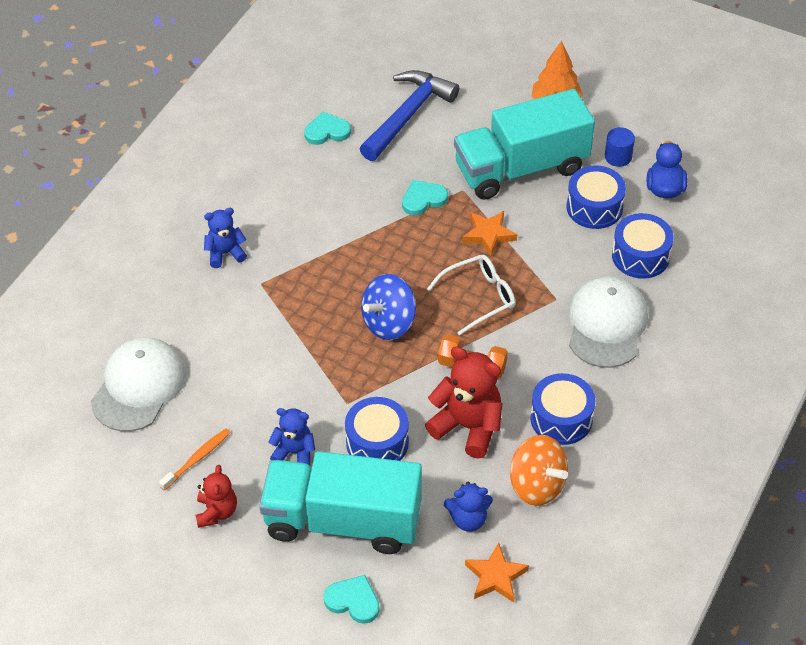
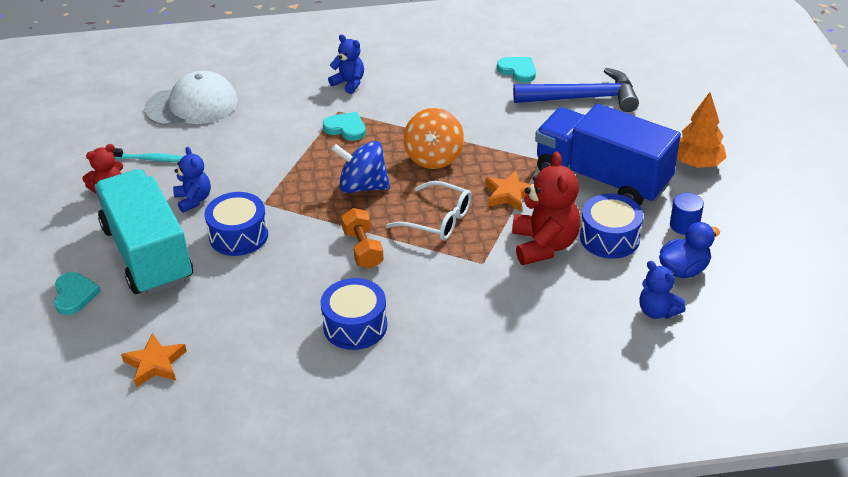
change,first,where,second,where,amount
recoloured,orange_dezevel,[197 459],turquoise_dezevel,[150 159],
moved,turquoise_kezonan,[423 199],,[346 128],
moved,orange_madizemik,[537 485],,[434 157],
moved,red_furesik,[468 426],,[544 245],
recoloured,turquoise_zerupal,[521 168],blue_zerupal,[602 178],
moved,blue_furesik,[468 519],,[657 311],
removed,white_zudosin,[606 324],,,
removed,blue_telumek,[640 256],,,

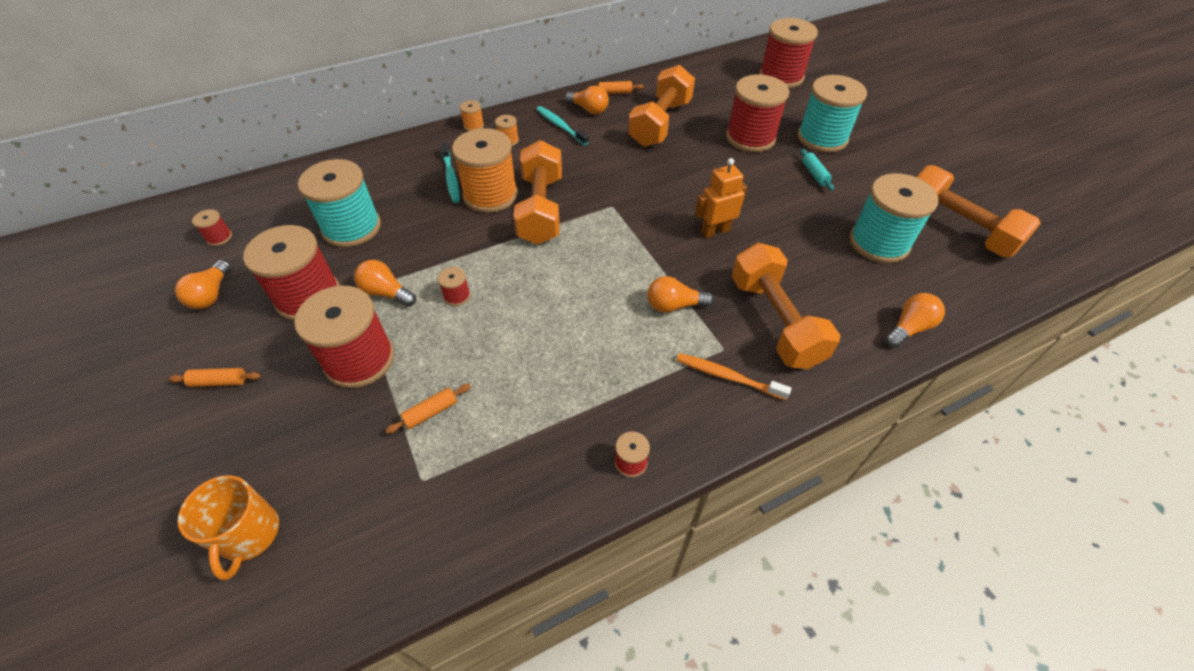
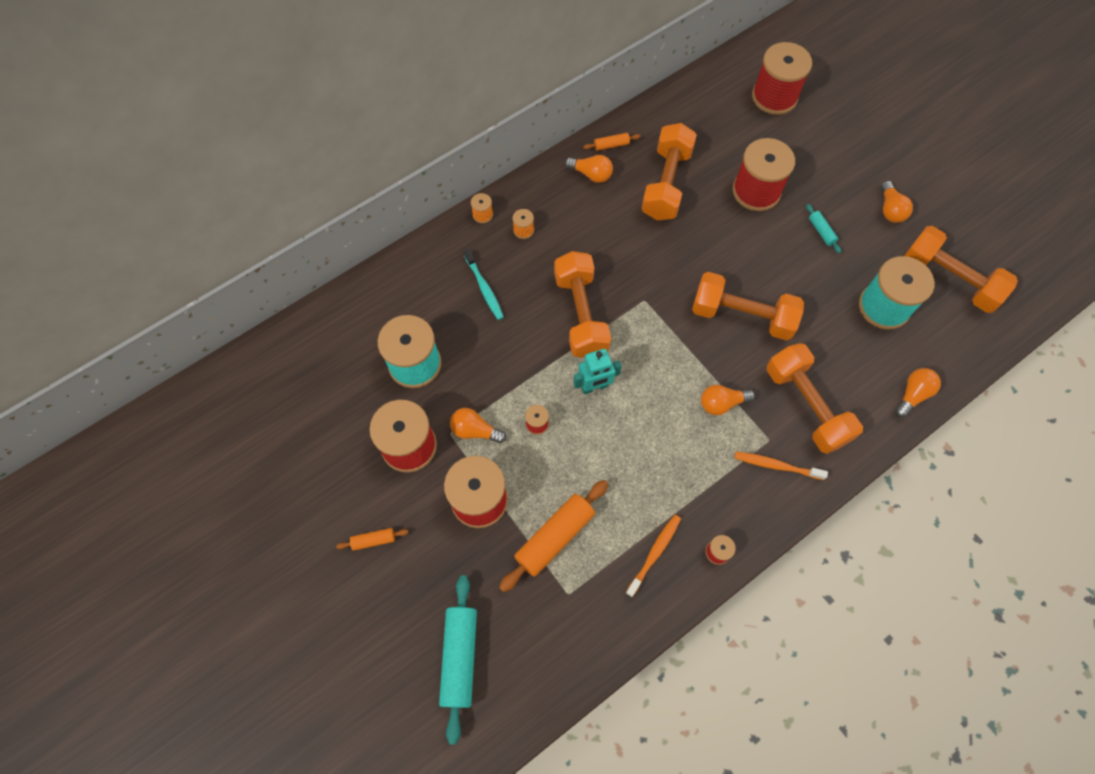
change,first,where,second,where,amount
replaced,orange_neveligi,[249 534],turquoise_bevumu,[459 657],
resized,orange_bevumu,[431 412],,[554 537],x2.07
added,,,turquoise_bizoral,[594 387],
added,,,orange_dezevel,[654 553],
replaced,orange_bizoral,[715 231],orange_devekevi,[742 316],
moved,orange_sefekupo,[211 295],,[890 210],
removed,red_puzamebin,[219 237],,,
removed,orange_puzamebin,[490 195],,,
removed,turquoise_dezevel,[560 126],,,
removed,turquoise_puzamebin,[822 138],,,

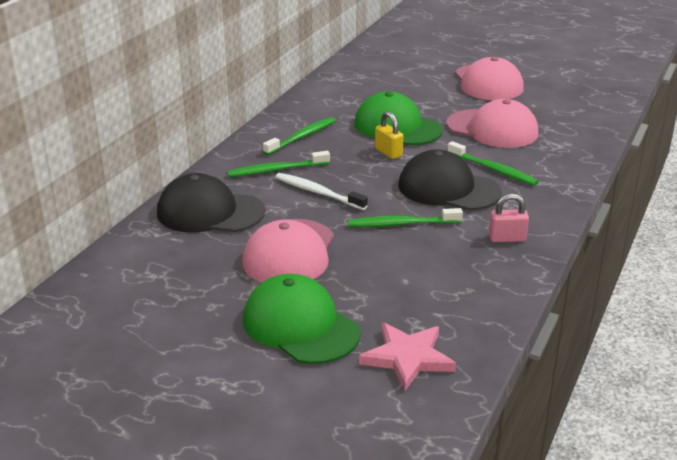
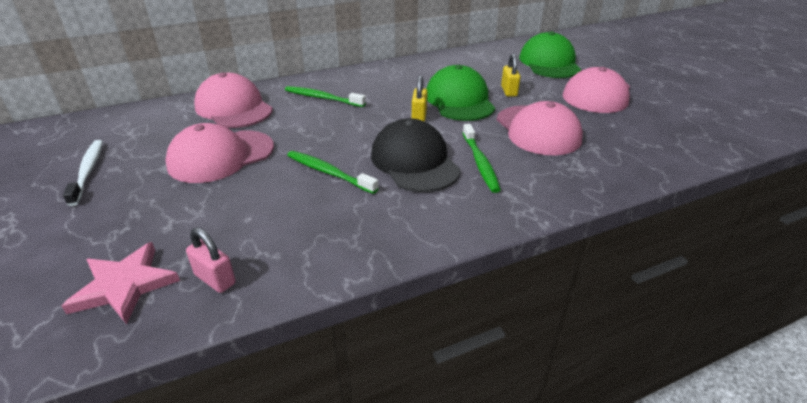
change,first,where,second,where,amount
moved,white_dezevel,[318 192],,[88 171],
moved,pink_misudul,[507 238],,[215 279],
recoloured,black_zudosin,[210 212],pink_zudosin,[234 108],
added,,,yellow_misudul,[509 91],
moved,green_zudosin,[300 326],,[549 63],
removed,green_dezevel,[302 137],,,

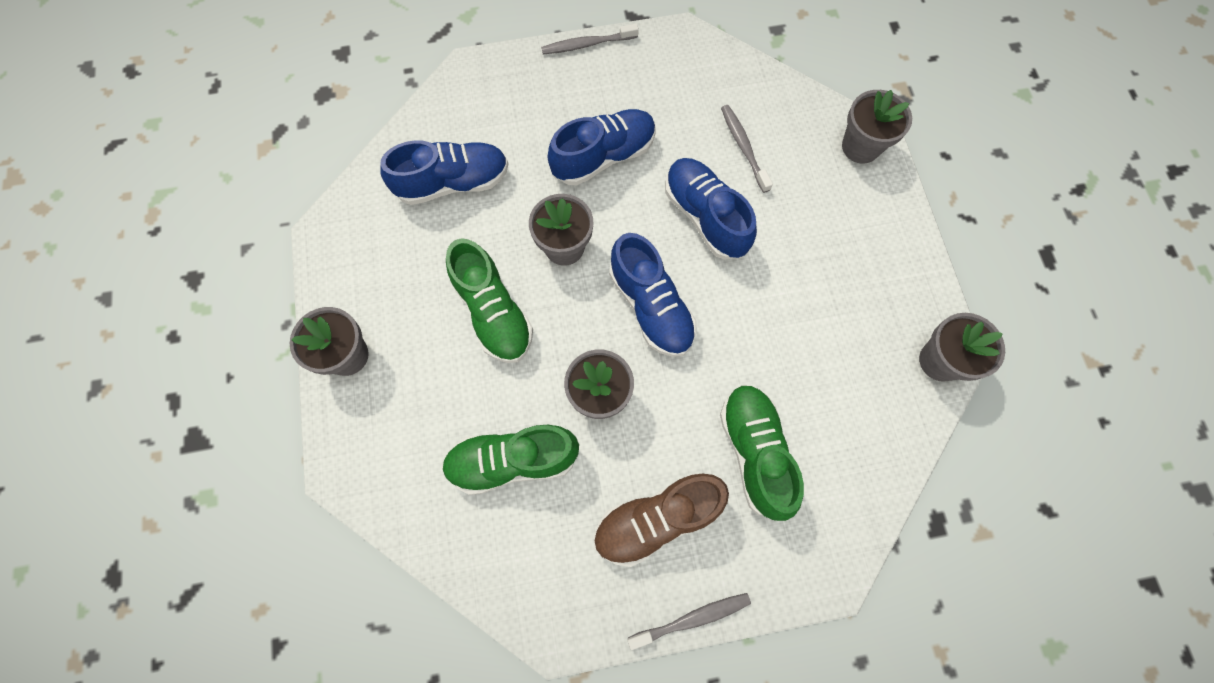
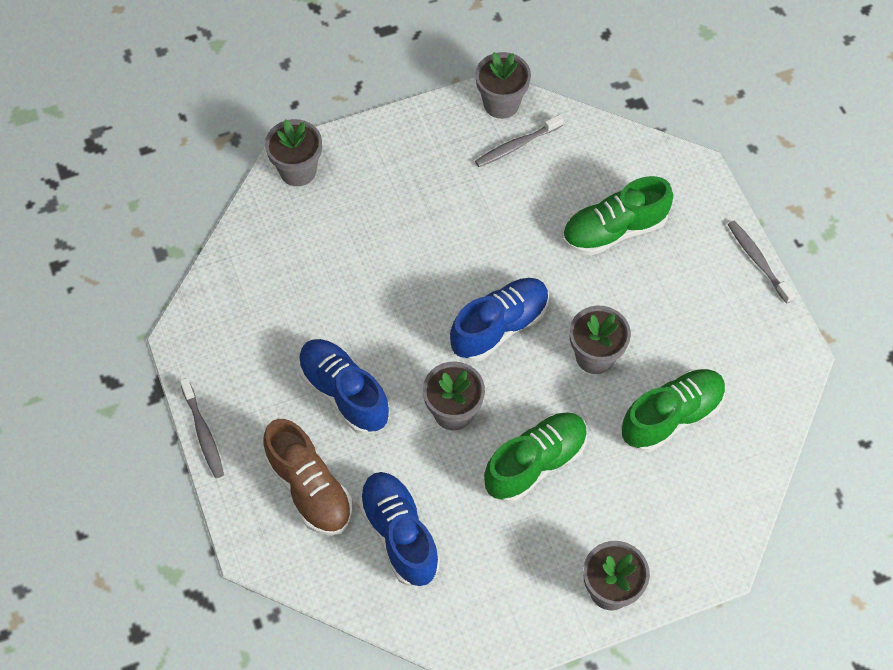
change,first,where,second,where,amount
moved,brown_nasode,[657 519],,[309 488],
moved,grey_dezevel,[743 147],,[517 145],
turned,green_nasode,[513 461],,[671 416],105 degrees counterclockwise
removed,blue_nasode,[705 216],,,

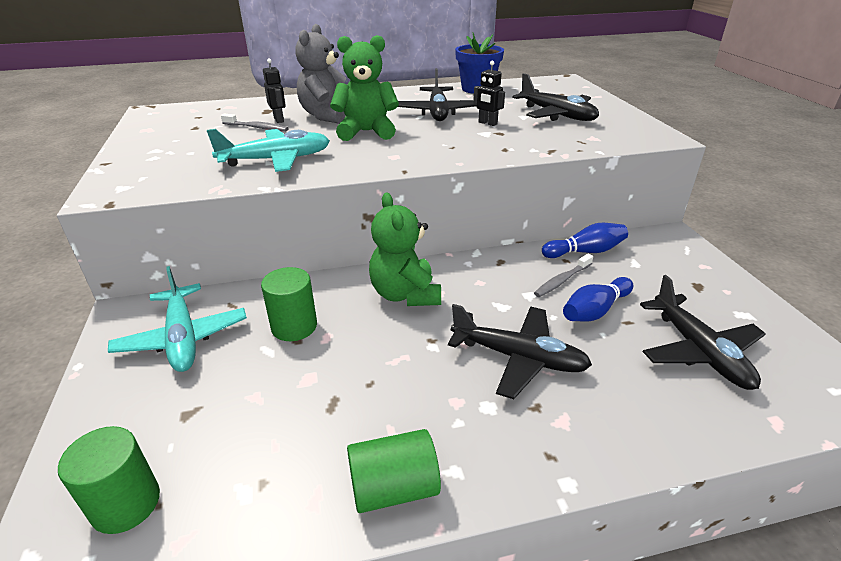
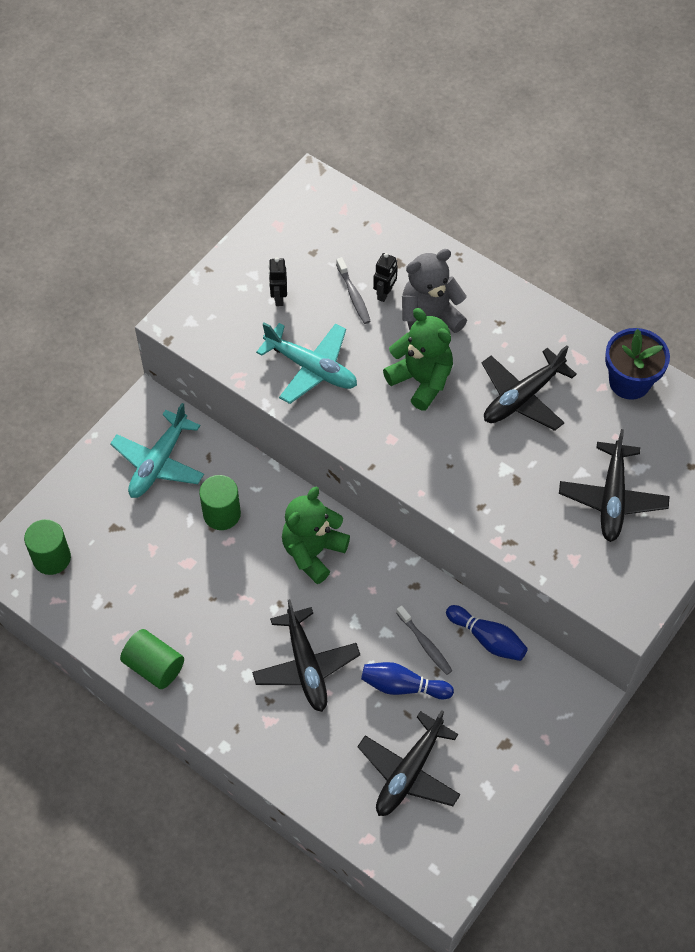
change,first,where,second,where,amount
moved,black_bizoral,[487 123],,[279 298],
turned,grey_dezevel,[562 280],,[425 644],135 degrees counterclockwise

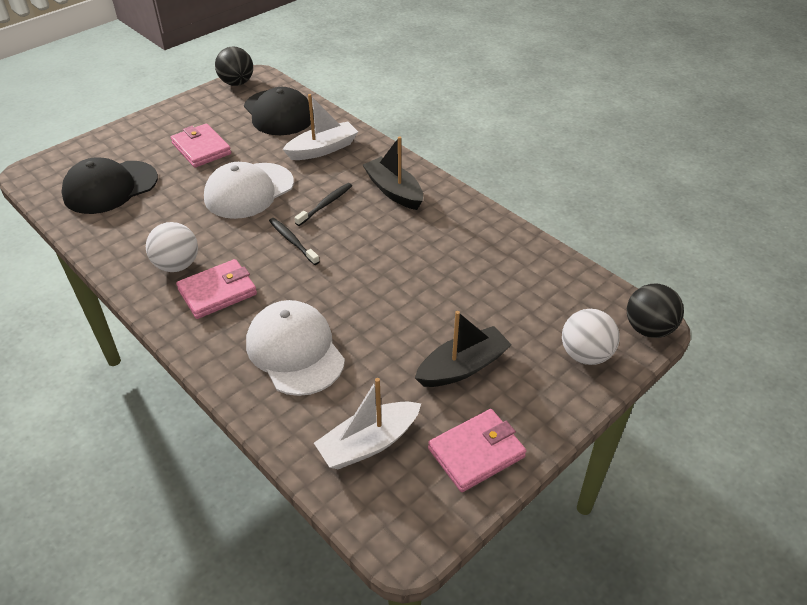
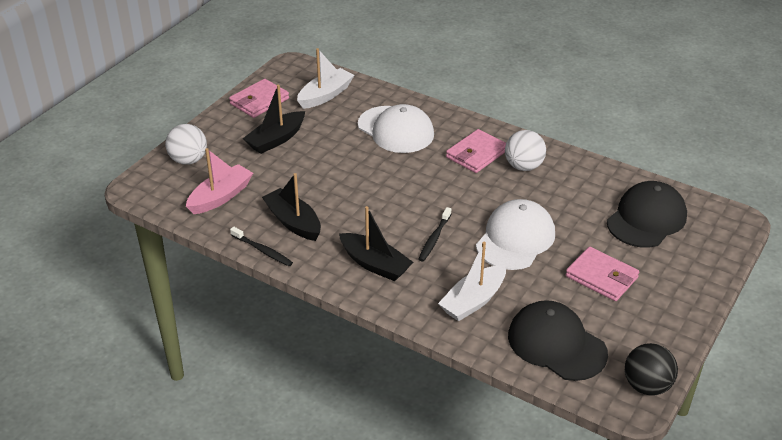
change,first,where,second,where,amount
added,,,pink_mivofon,[220 197],
moved,black_dezevel,[292 241],,[262 250],
added,,,black_mivofon,[293 222],
removed,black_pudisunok,[648 329],,,

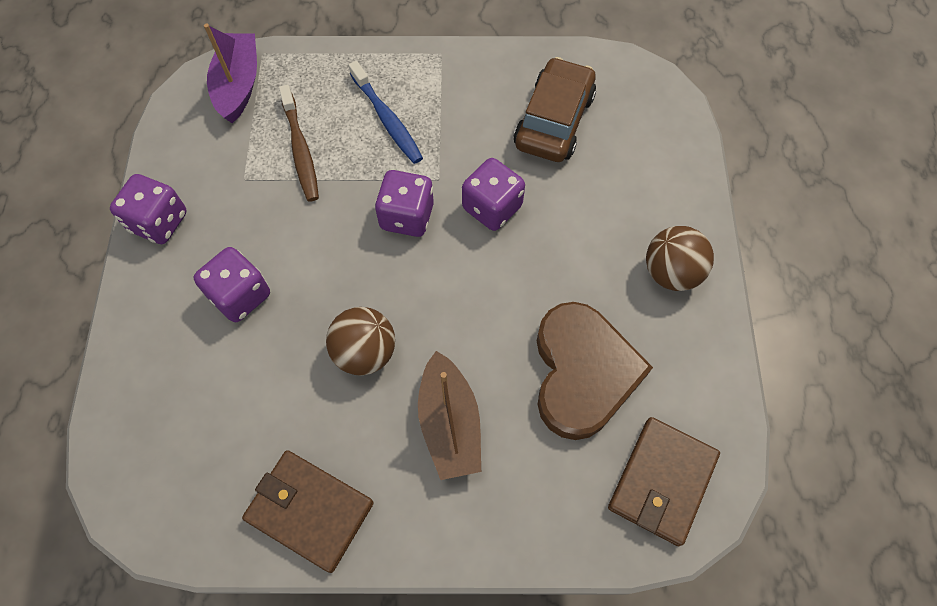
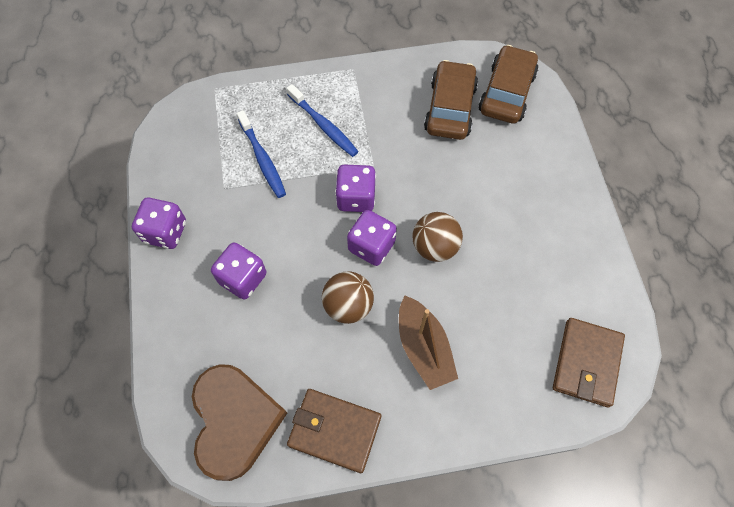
change,first,where,second,where,amount
moved,brown_kezonan,[582 373],,[234 421],
recoloured,brown_dezevel,[300 150],blue_dezevel,[262 159],
moved,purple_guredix,[492 207],,[371 246],
moved,brown_pudisunok,[671 272],,[434 247],
added,,,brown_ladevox,[506 93],
removed,purple_mivofon,[238 85],,,

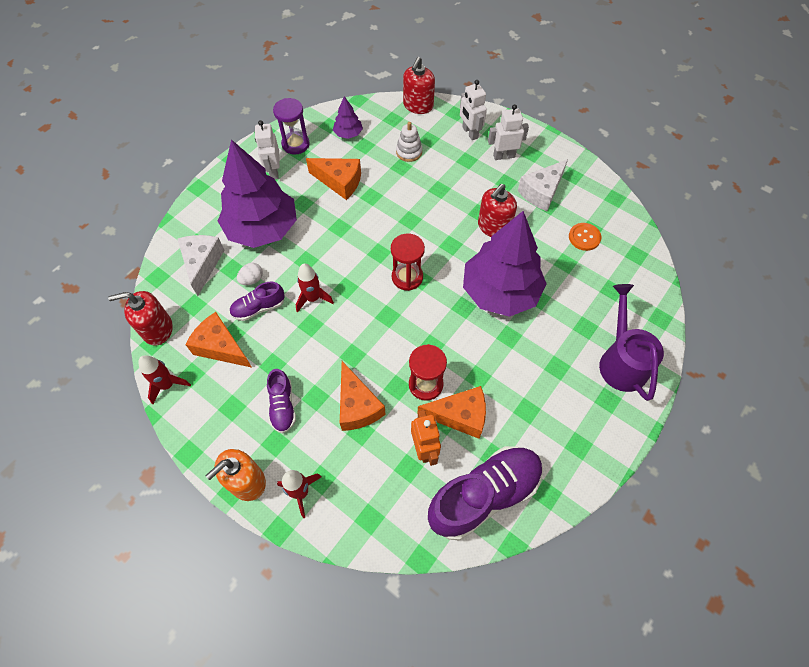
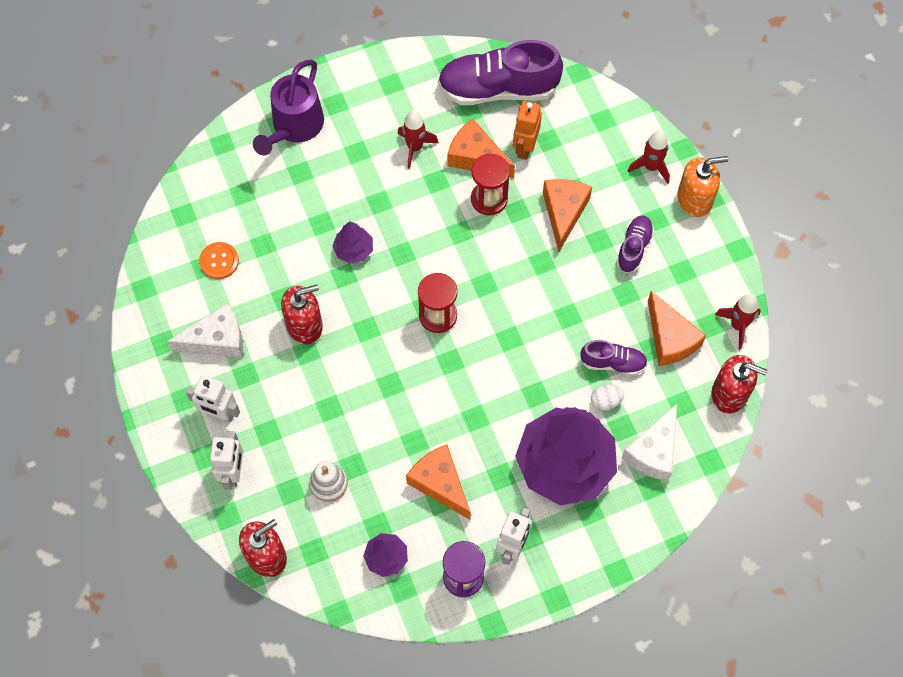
change,first,where,second,where,amount
resized,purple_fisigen,[500 291],,[353 250],x0.43
moved,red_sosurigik,[313 298],,[415 148],

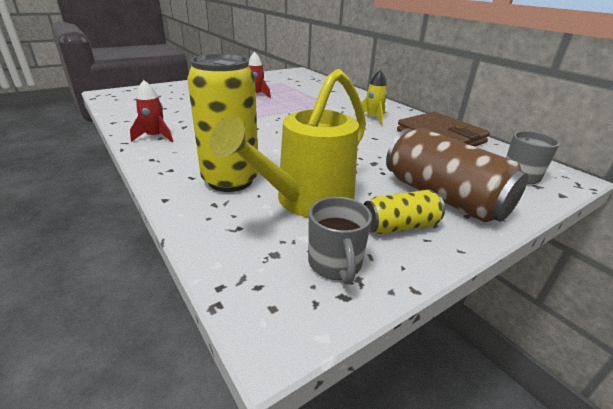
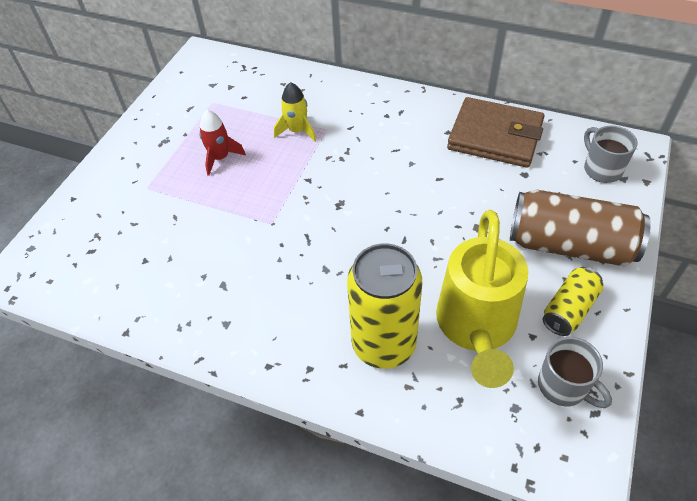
change,first,where,second,where,amount
moved,yellow_sosurigik,[373 118],,[297 131],
removed,red_sosurigik,[155 137],,,

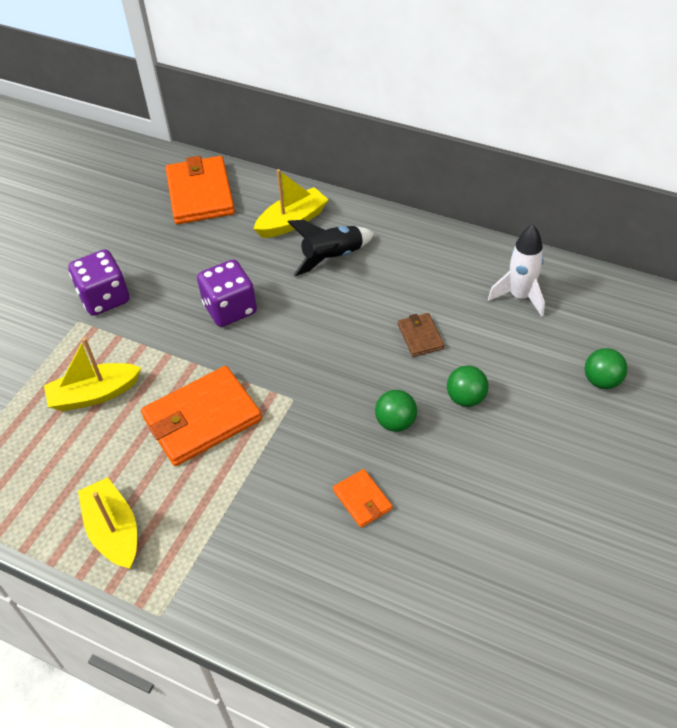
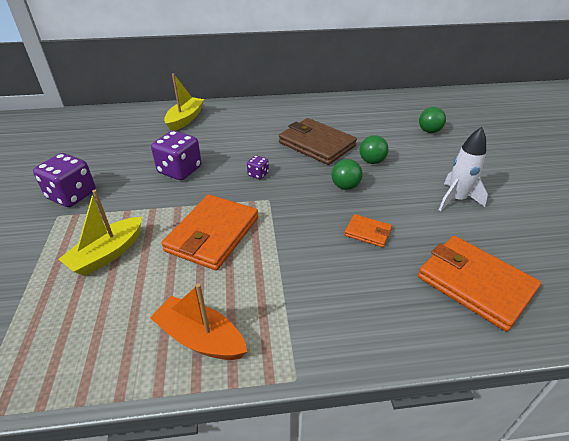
change,first,where,second,where,amount
recoloured,yellow_mivofon,[114 531],orange_mivofon,[200 338],
added,,,purple_guredix,[258 174],
resized,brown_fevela,[420 336],,[316 144],x2.05
moved,orange_fevela,[200 194],,[474 284],
moved,white_sosurigik,[520 297],,[456 200],
removed,black_sosurigik,[332 257],,,

